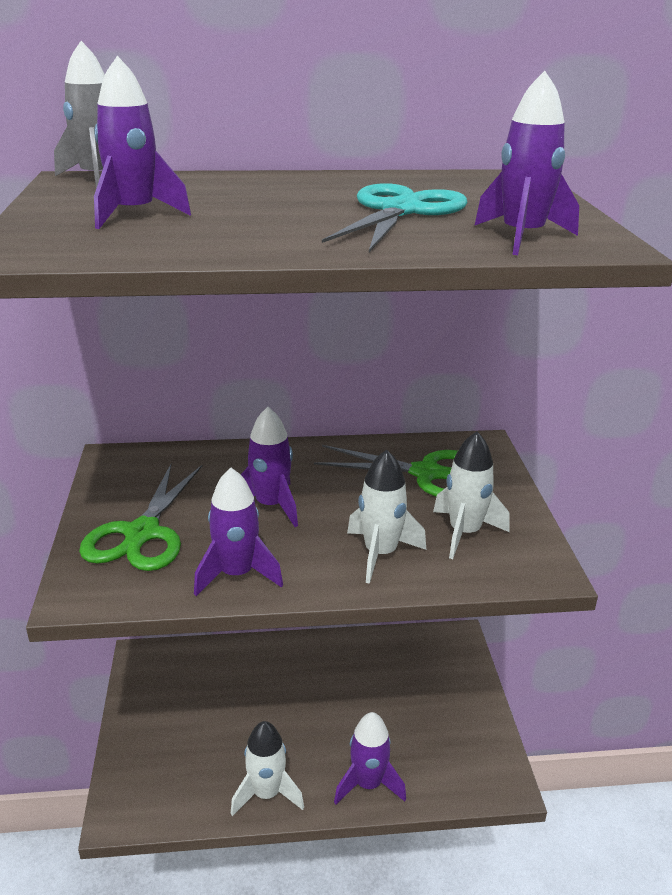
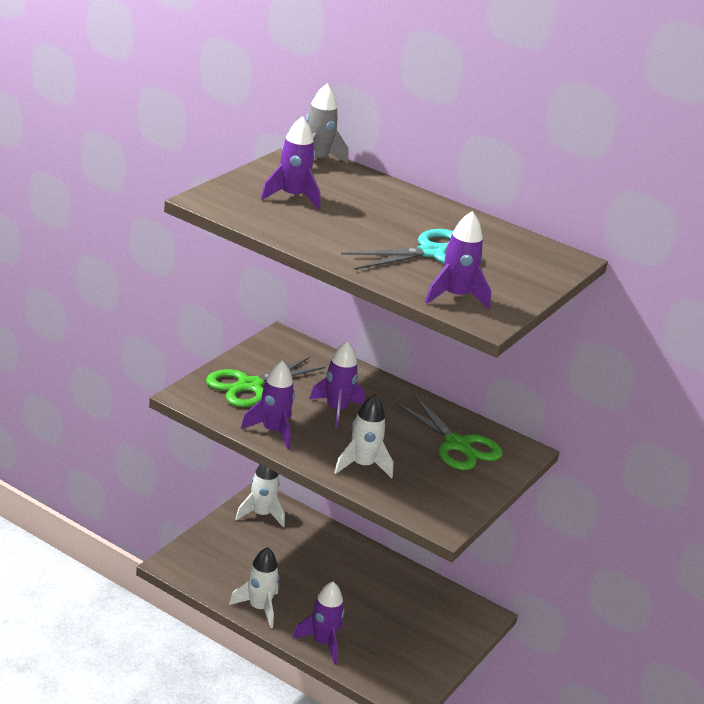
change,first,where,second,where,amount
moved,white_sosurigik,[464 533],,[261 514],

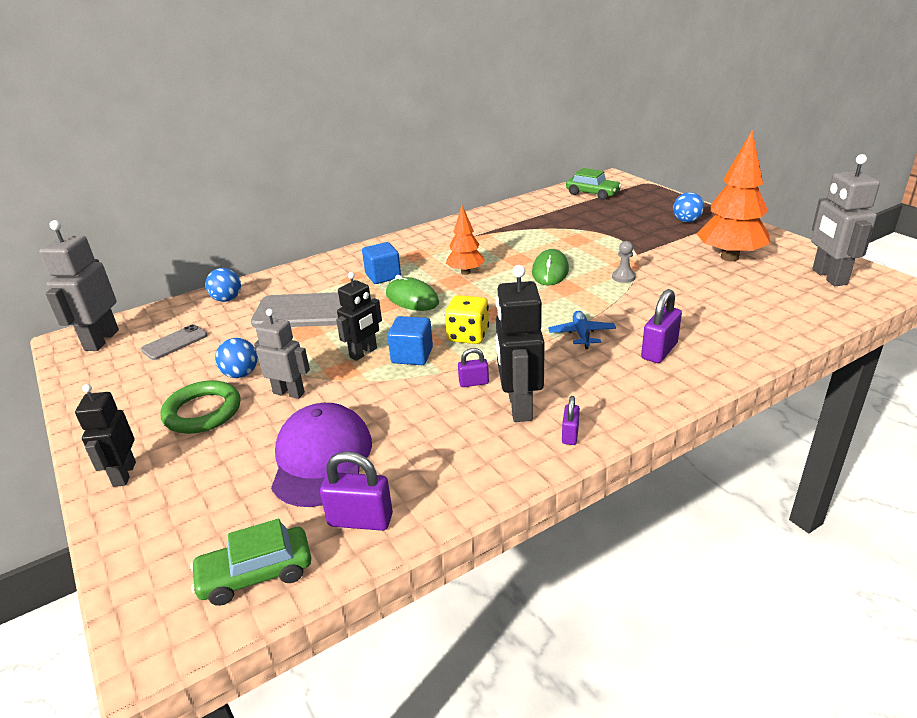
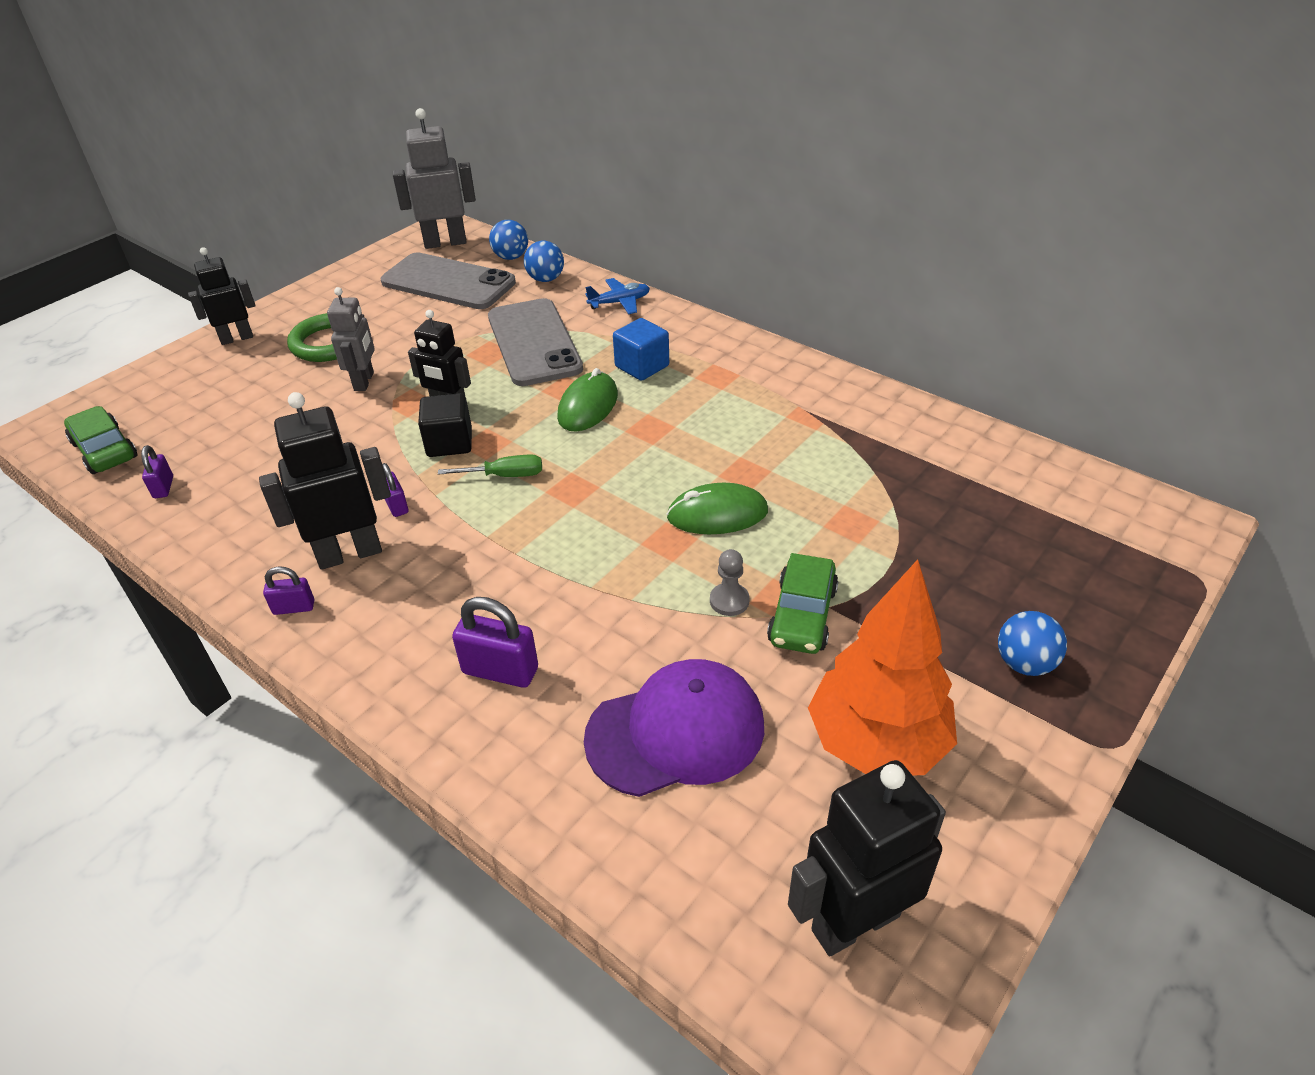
change,first,where,second,where,amount
resized,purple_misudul,[360 520],,[163 487],x0.58
resized,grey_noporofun,[174 343],,[448 282],x1.99
recoloured,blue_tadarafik,[412 355],black_tadarafik,[449 443],
replaced,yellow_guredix,[468 335],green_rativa,[504 476],
moved,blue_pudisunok,[241 374],,[511 257],
moved,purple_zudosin,[322 459],,[676 732],
moved,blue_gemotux,[581 334],,[619 302],
moved,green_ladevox,[592 193],,[802 615],
recoloured,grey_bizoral,[828 277],black_bizoral,[854 922],
removed,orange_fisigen,[465 272],,,

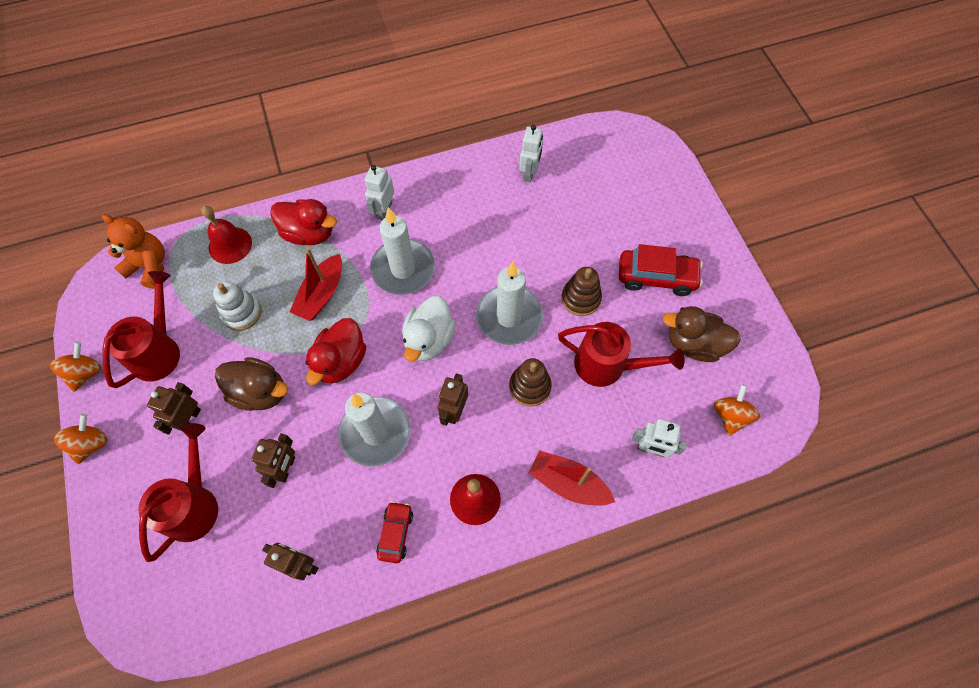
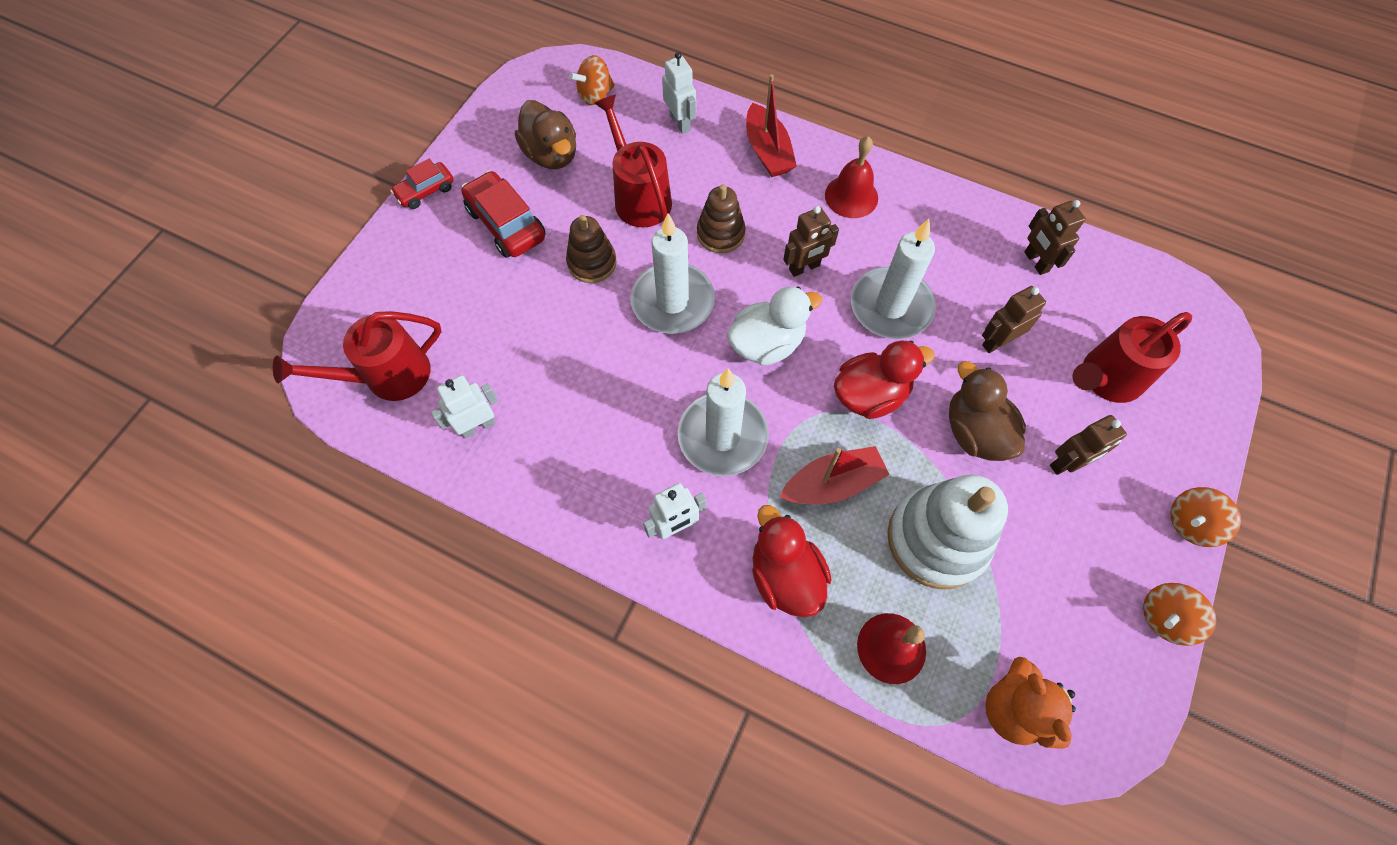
change,first,where,second,where,amount
moved,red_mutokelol,[159 350],,[387 377],
moved,red_ladevox,[396 533],,[425 191],
resized,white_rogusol,[241 313],,[937 539],x1.76

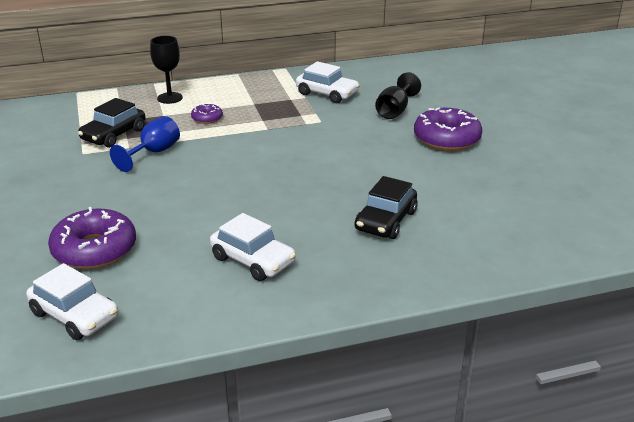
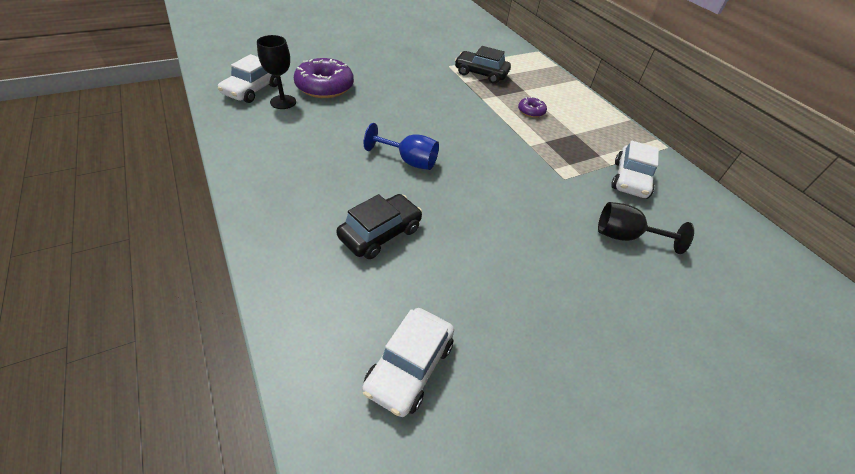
change,first,where,second,where,amount
moved,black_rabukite,[170 98],,[283 102],
turned,black_ladevox,[385 221],,[380 233],120 degrees clockwise
moved,white_ladevox,[253 260],,[409 366],
moved,blue_rabukite,[154 153],,[409 161],
removed,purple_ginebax,[446 139],,,

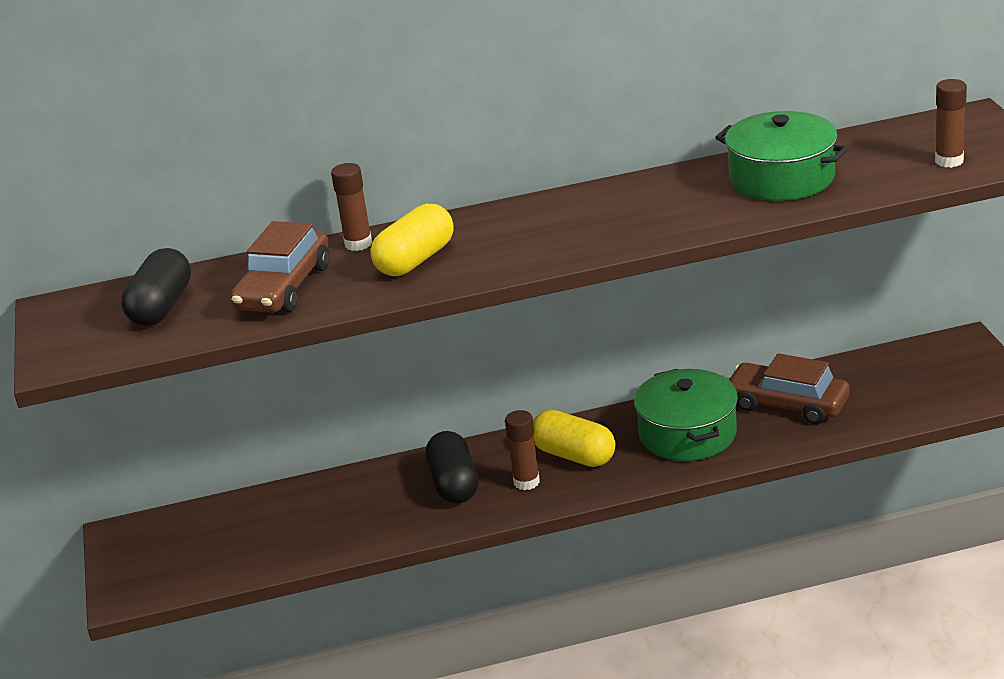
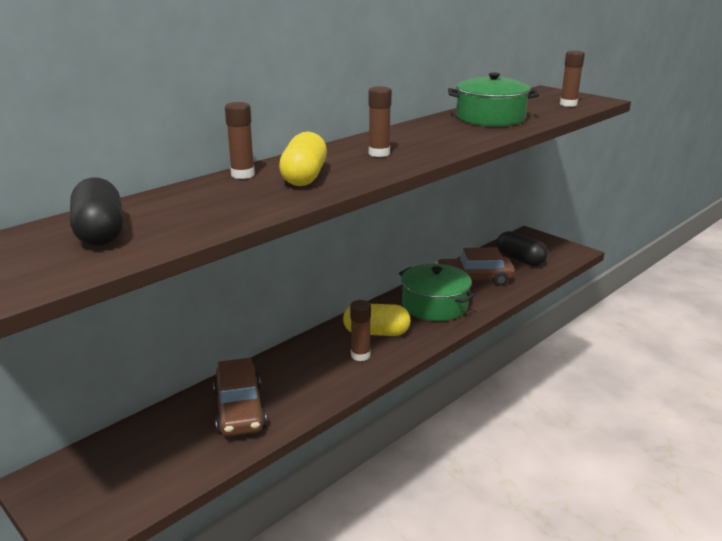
change,first,where,second,where,amount
moved,brown_ladevox,[284 287],,[239 410],
added,,,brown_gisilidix,[379 153],
moved,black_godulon,[454 484],,[520 259],

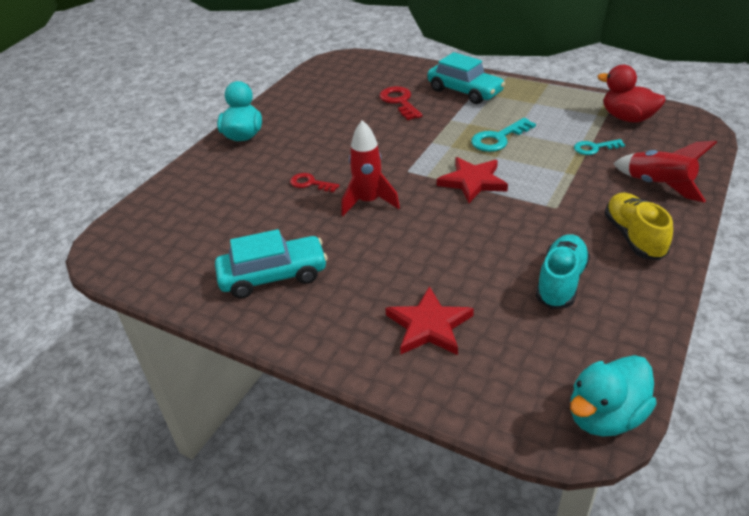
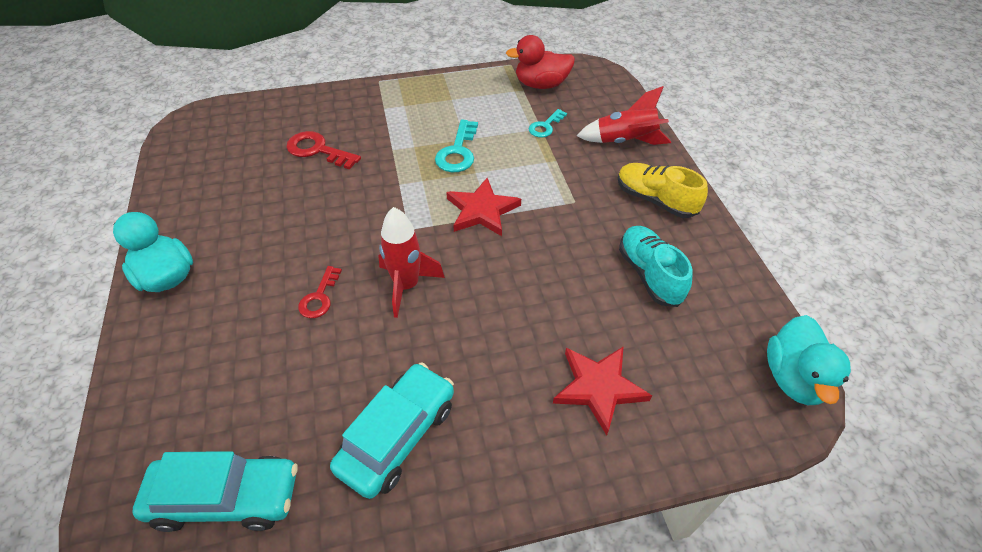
change,first,where,second,where,amount
moved,turquoise_ladevox,[464 91],,[226 498],
turned,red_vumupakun,[310 183],,[319 297],60 degrees counterclockwise

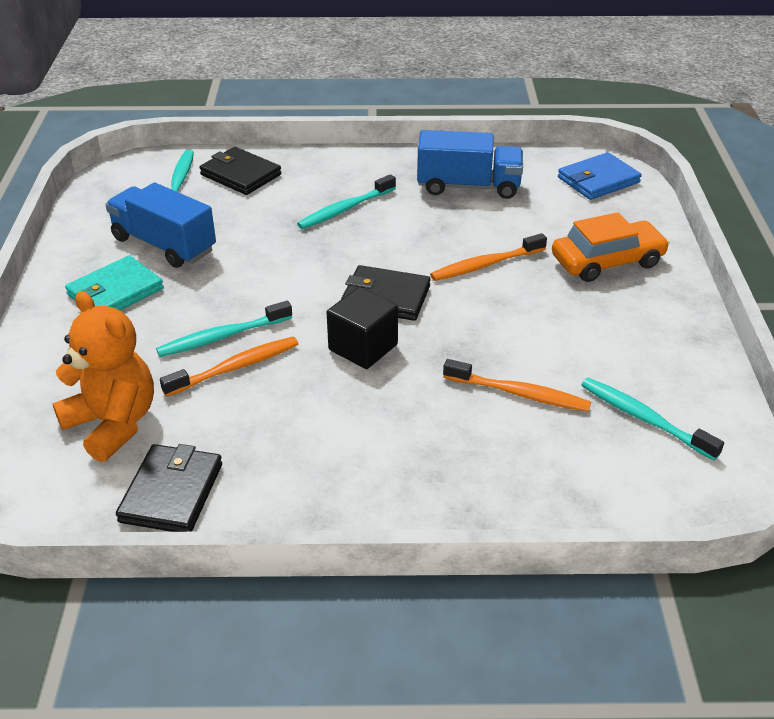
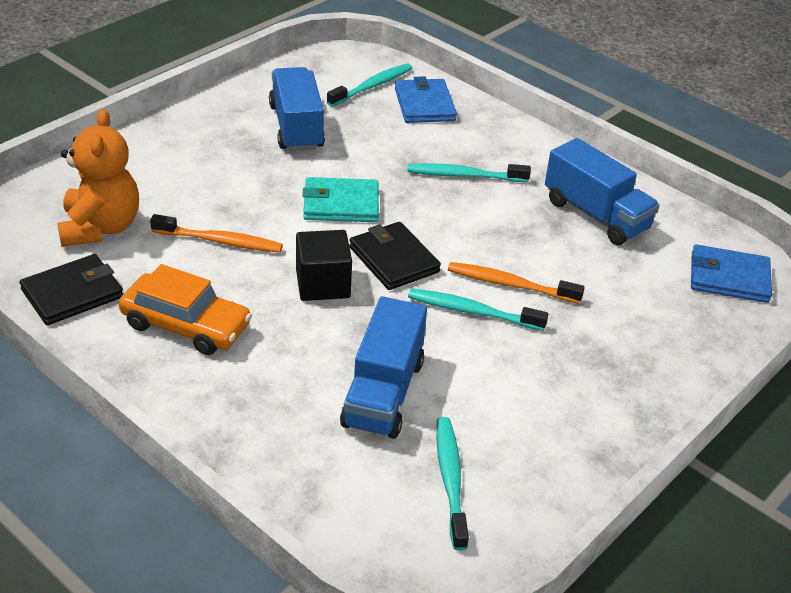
change,first,where,second,where,amount
moved,orange_ladevox,[607 261],,[186 325],
moved,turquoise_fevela,[115 292],,[340 204],
replaced,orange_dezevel,[519 393],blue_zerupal,[383 393],
recoloured,black_fevela,[240 174],blue_fevela,[424 104],
moved,turquoise_dezevel,[222 337],,[472 311],

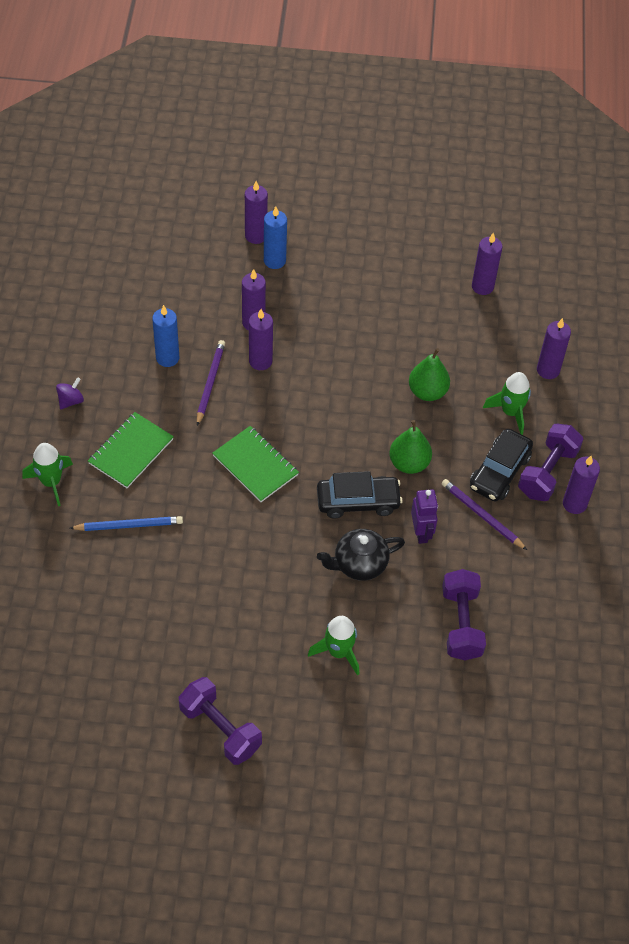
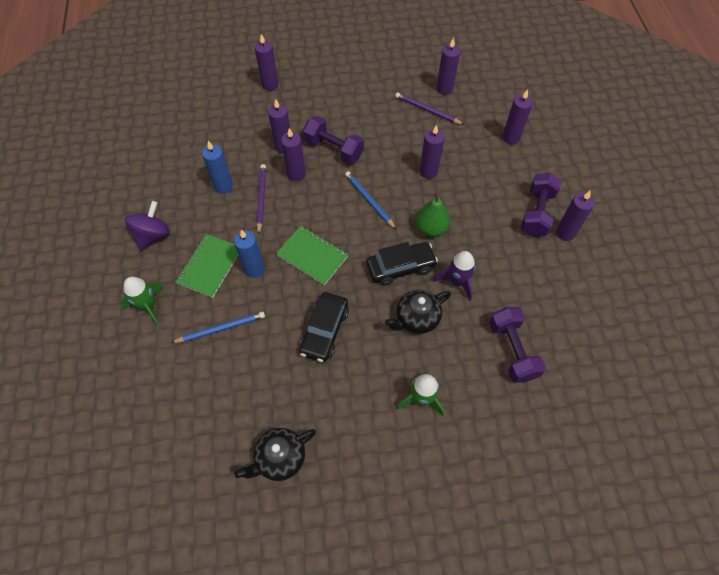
change,first,where,second,where,amount
resized,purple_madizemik,[71 401],,[153 235],x1.71
moved,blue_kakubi,[274 261],,[254 269],
added,,,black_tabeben,[279 458],
moved,black_ladevox,[499 472],,[324 331],
moved,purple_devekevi,[220 729],,[333 149],
added,,,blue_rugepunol,[369 201],
moved,purple_rugepunol,[481 515],,[427 110],
replaced,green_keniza,[427 392],purple_kakubi,[428 171],
replaced,purple_bizoral,[421 532],purple_sosurigik,[457 281],
removed,green_sosurigik,[510 412],,,

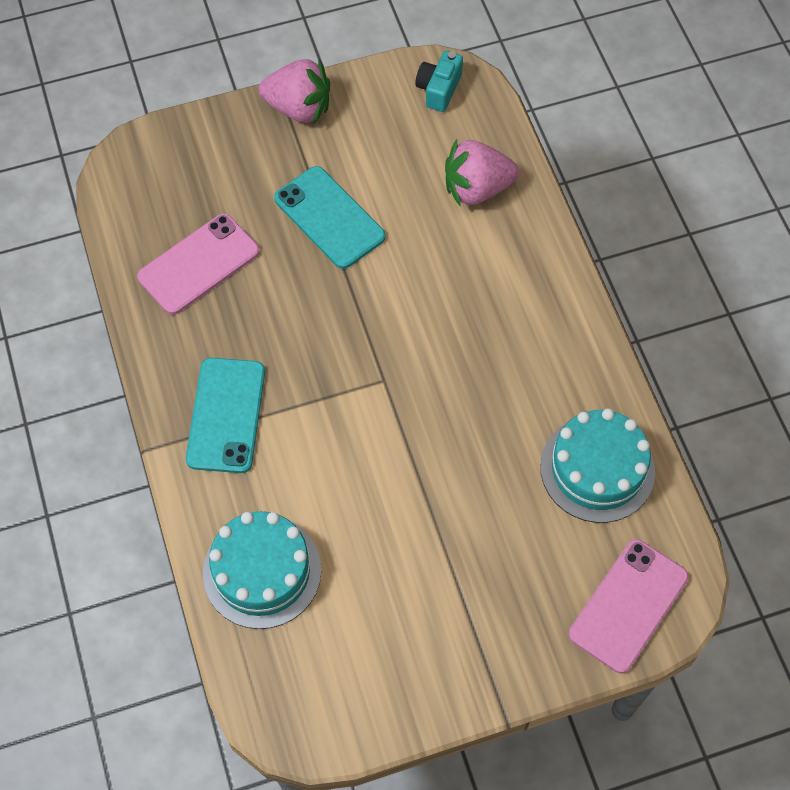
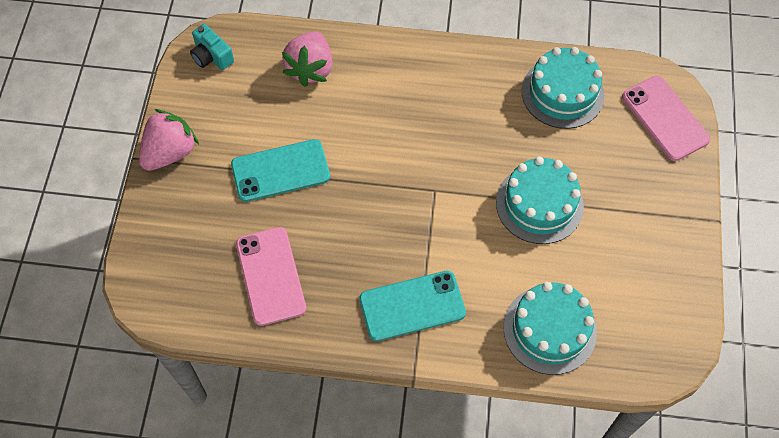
change,first,where,second,where,amount
turned,turquoise_noporofun,[226 415],,[412 306],45 degrees counterclockwise
added,,,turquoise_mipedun,[539 204],

